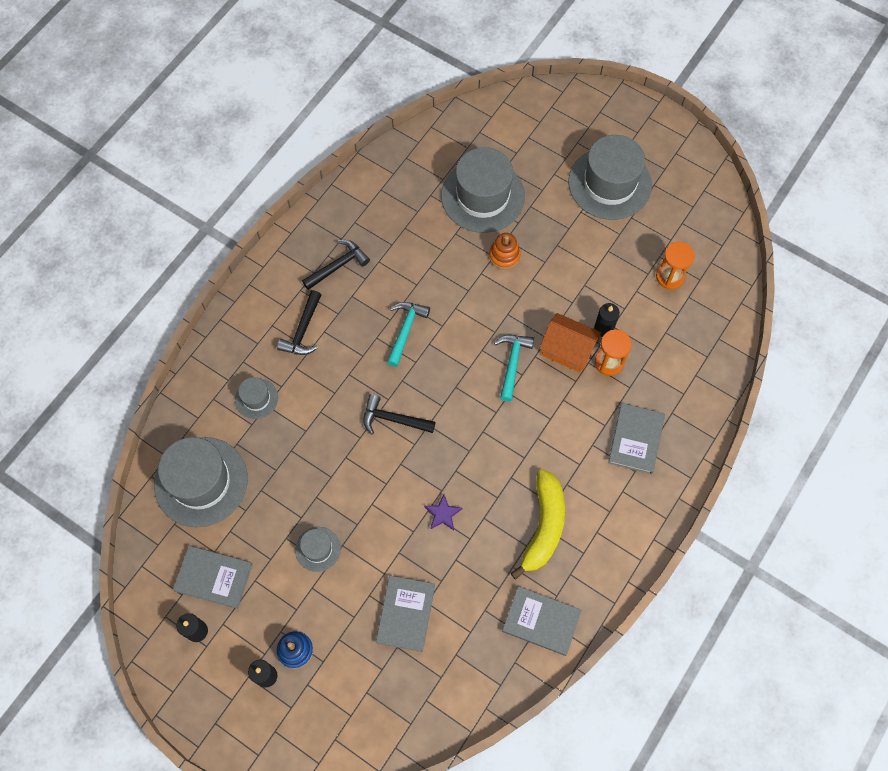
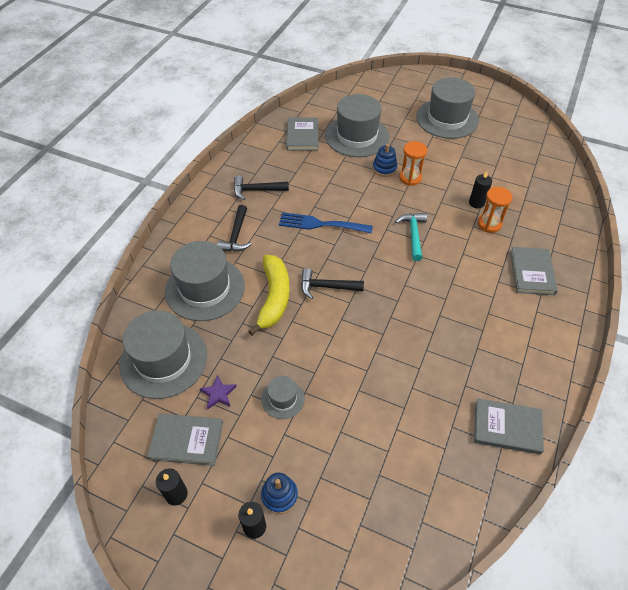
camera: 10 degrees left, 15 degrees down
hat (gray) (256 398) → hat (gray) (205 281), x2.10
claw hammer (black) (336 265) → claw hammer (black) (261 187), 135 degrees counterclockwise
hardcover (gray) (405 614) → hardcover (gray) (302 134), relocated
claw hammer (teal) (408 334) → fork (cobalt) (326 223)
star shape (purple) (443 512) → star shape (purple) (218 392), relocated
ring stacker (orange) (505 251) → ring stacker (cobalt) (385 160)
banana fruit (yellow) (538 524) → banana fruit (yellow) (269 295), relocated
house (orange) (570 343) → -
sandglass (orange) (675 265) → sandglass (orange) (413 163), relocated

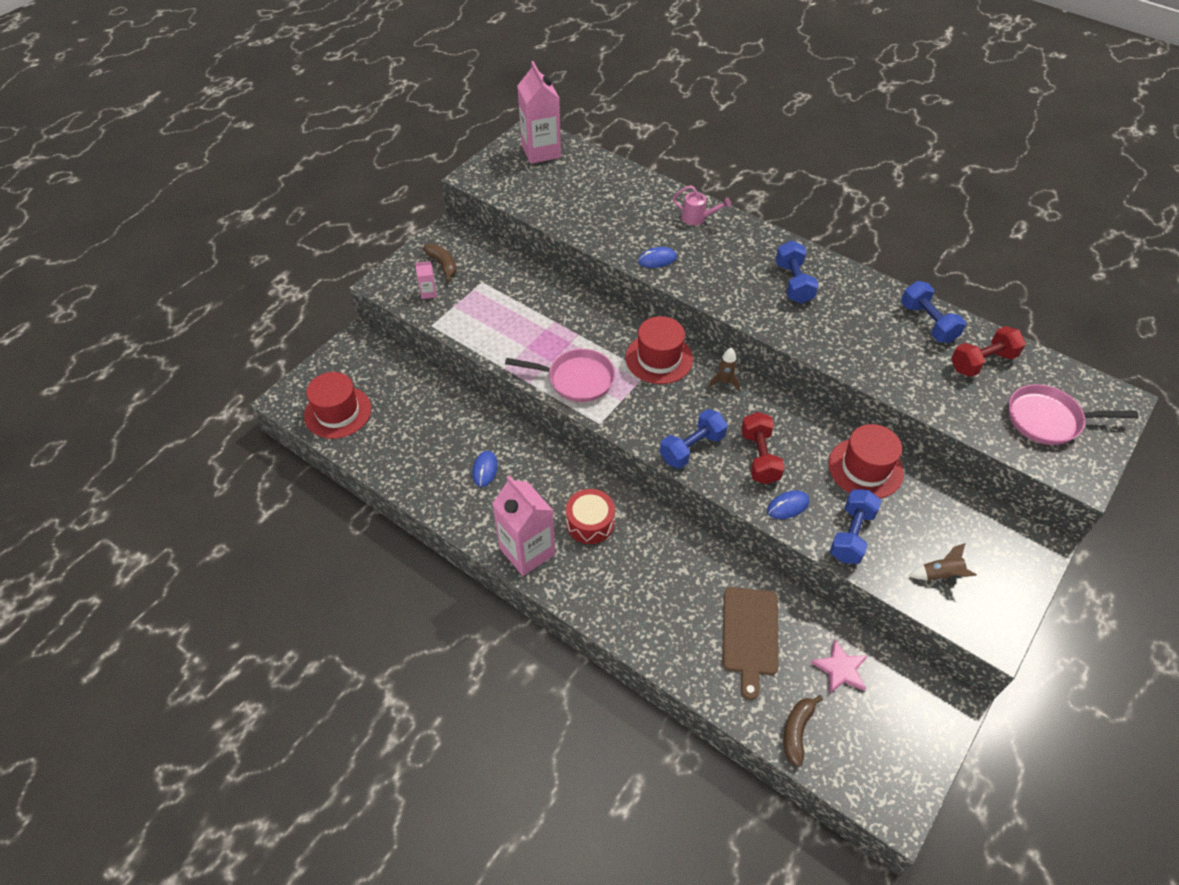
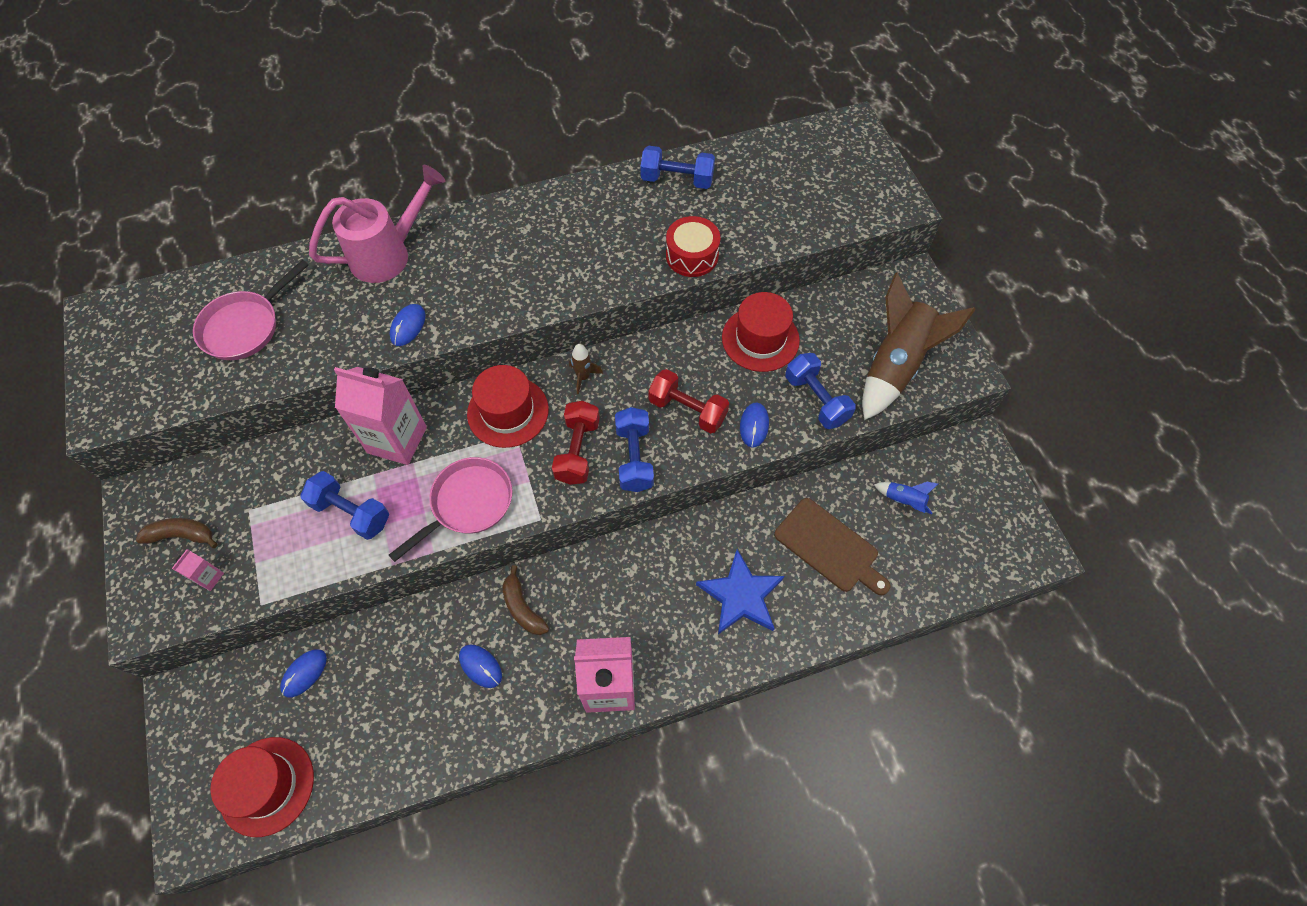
camera: 55 degrees left, 10 degrees up
milk carton (pink) (539 112) → milk carton (pink) (380 416), relocated
snare drum (crimson) (590 516) → snare drum (crimson) (693 246), relocated
watering pot (pink) (702 205) → watering pot (pink) (377 224), x1.97
dumbbell (cobalt) (797 272) → dumbbell (cobalt) (344 505), relocated
banana fruit (dark brown) (803 731) → banana fruit (dark brown) (525 600), relocated
star shape (pink) (839 667) → rocket (cobalt) (906 498)
rocket (dark brown) (942 561) → rocket (dark brown) (919 346), x2.32
dumbbell (crimson) (988 351) → dumbbell (crimson) (576 443), relocated
skillet (pink) (1074 414) → skillet (pink) (251 310), relocated
- → mouse (cobalt) (303 673)
- → star shape (cobalt) (740 591)

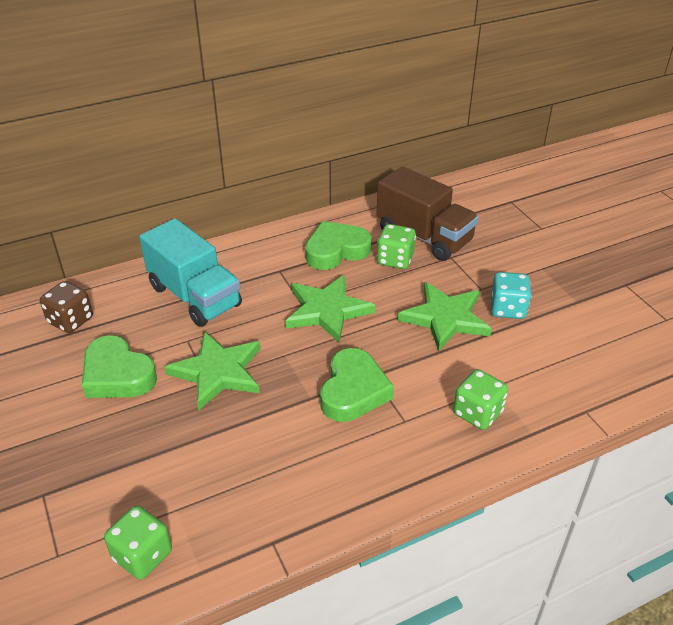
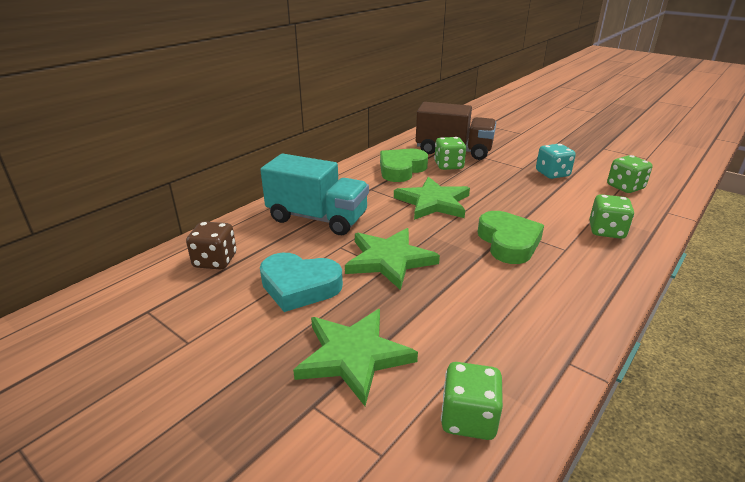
camera: 25 degrees left, 10 degrees down
love heart (green) (119 366) → love heart (teal) (301 282)
star shape (green) (445 317) → star shape (green) (355 357), relocated
- → game die (green) (630 174)

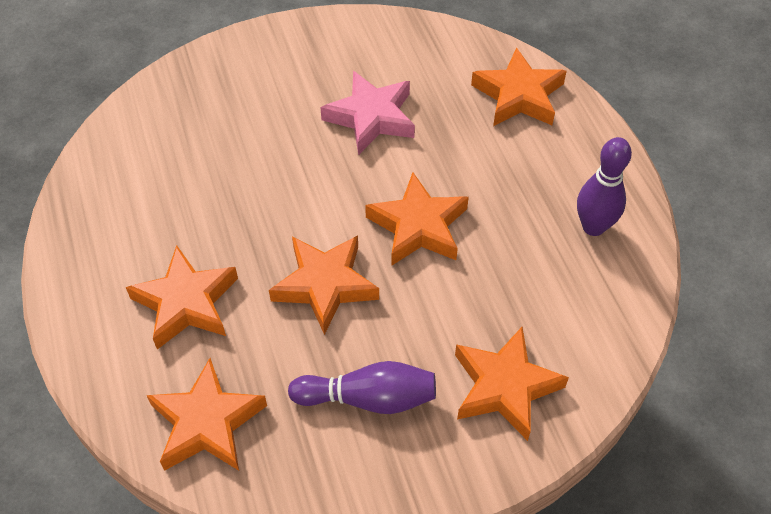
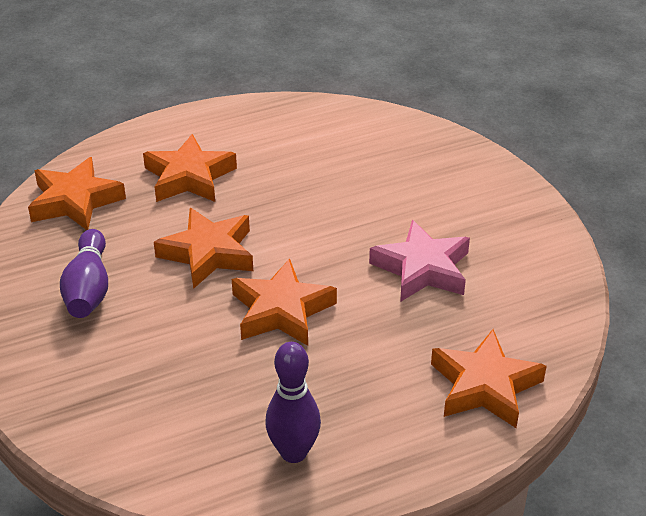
camera: 85 degrees right, 15 degrees down
star shape (orange) (512 384) → -

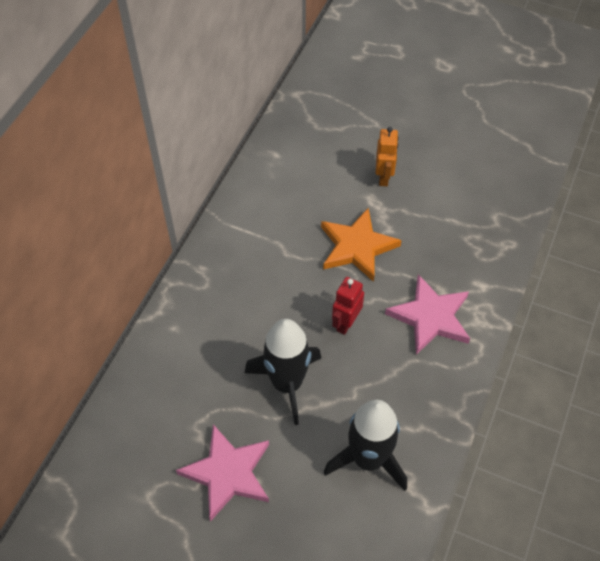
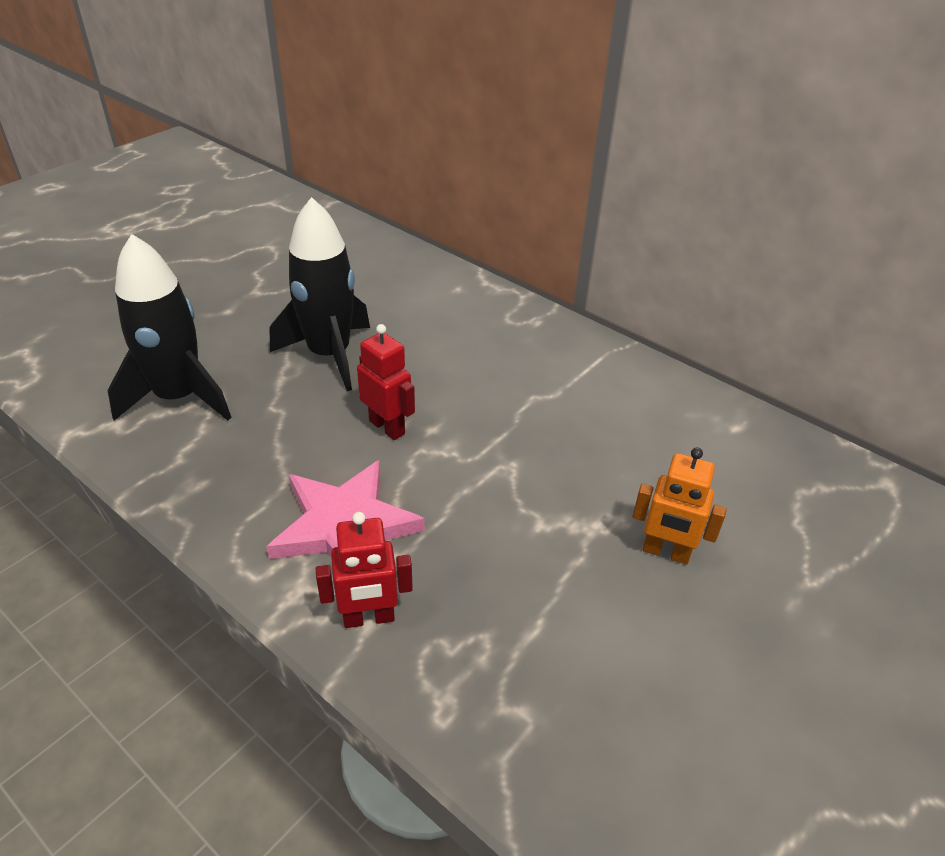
camera: 105 degrees right, 15 degrees down
star shape (pink) (222 473) → -
star shape (orange) (361 245) → -
- → robot (crimson) (364 570)

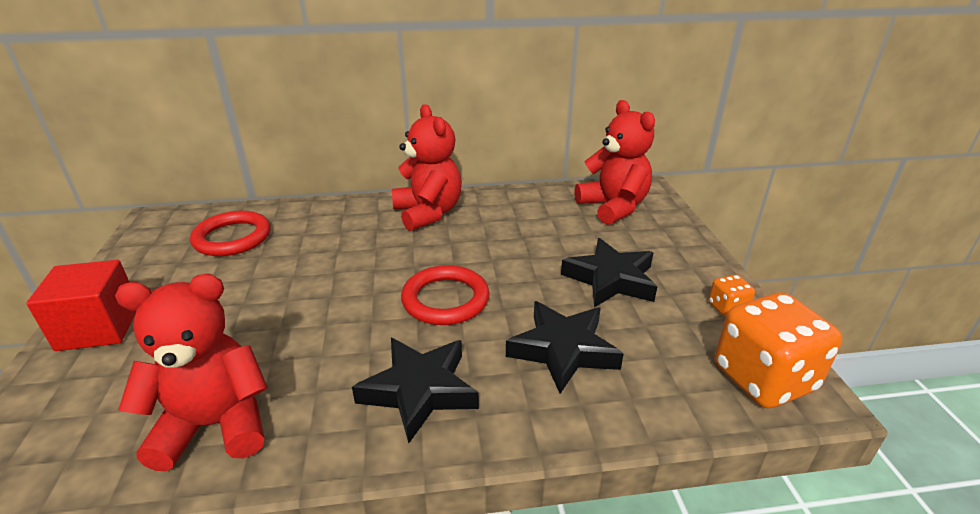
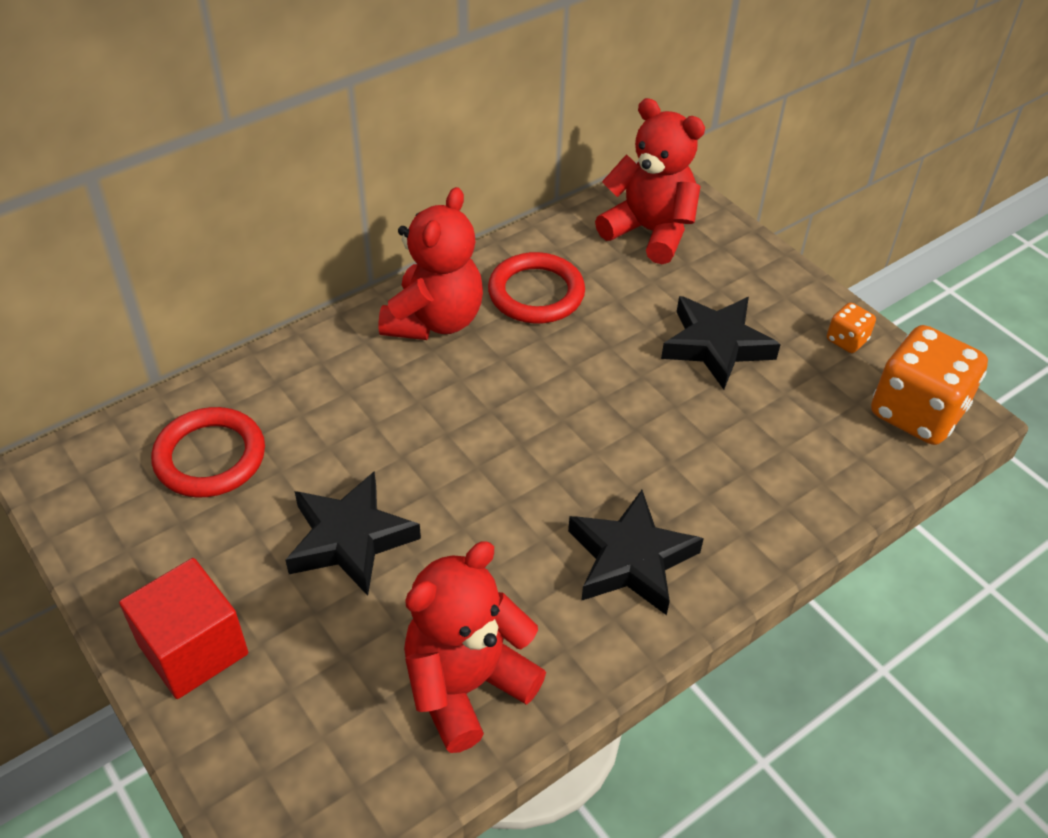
camera: 30 degrees left, 15 degrees up
stuffed bear (crimson) (427 167) → stuffed bear (crimson) (431 263), 75 degrees clockwise
ring (crimson) (445 295) → ring (crimson) (536 288), relocated
star shape (black) (565 347) → star shape (black) (353 533), relocated

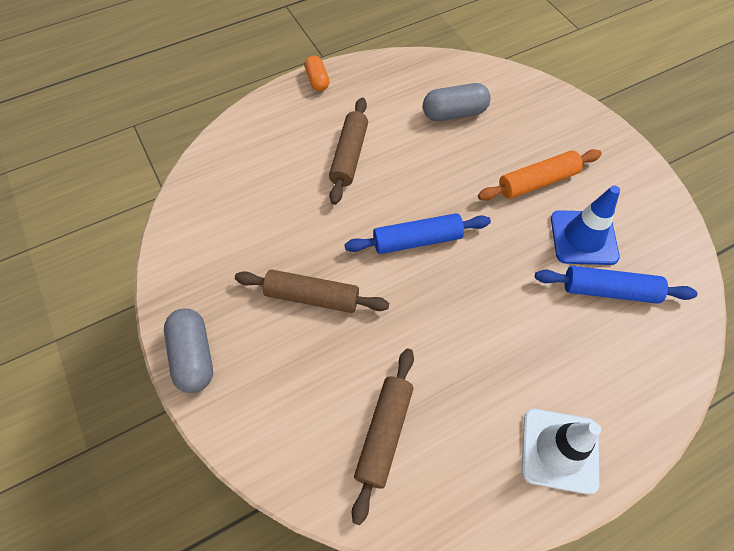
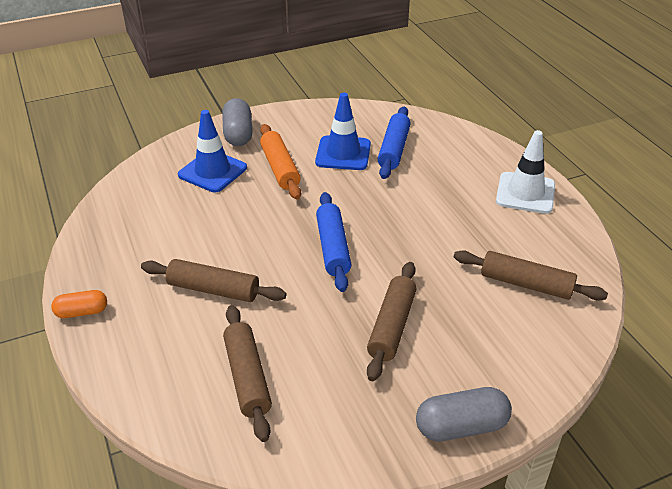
camera: 85 degrees left, 20 degrees down
pill (gray) (457 102) → pill (gray) (237 122), relocated
- → traffic cone (cobalt) (212 151)
- → pastry roller (dark brown) (247 373)

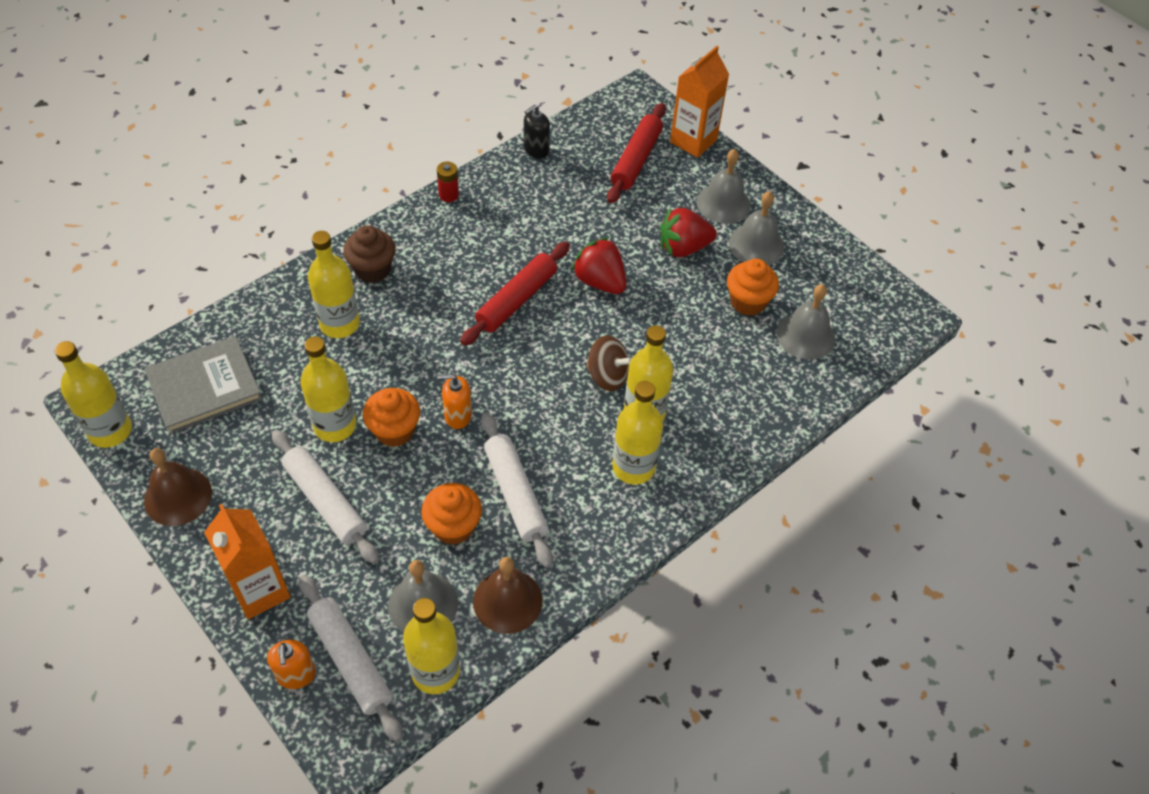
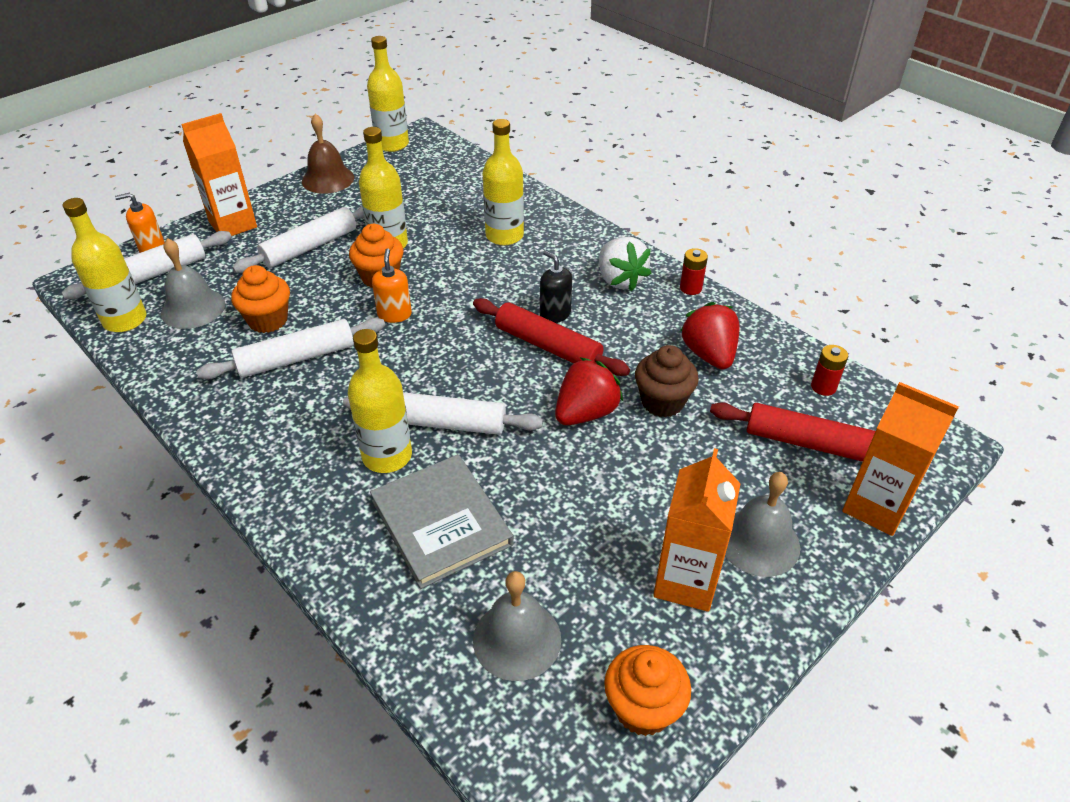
camera: 90 degrees right, 10 degrees down
hardcover (gray) (203 385) → hardcover (gray) (442 521), relocated
muffin (dark brown) (369 254) → muffin (dark brown) (667 381), relocated
hand bell (dark brown) (507 595) → -
pump bottle (black) (537 132) → pump bottle (black) (556 287), relocated
whirligig (dark brown) (609 363) → pastry roller (white) (443 413)
drink bottle (yellow) (637 433) → -
strawberry (crimson) (688 232) → strawberry (crimson) (710 336), relocated
muffin (orange) (753 287) → muffin (orange) (647 690), relocated
hand bell (gray) (756 228) → milk carton (orange) (697 530)
- → strawberry (white) (625 264)
- → battery (crimson) (829 370)

